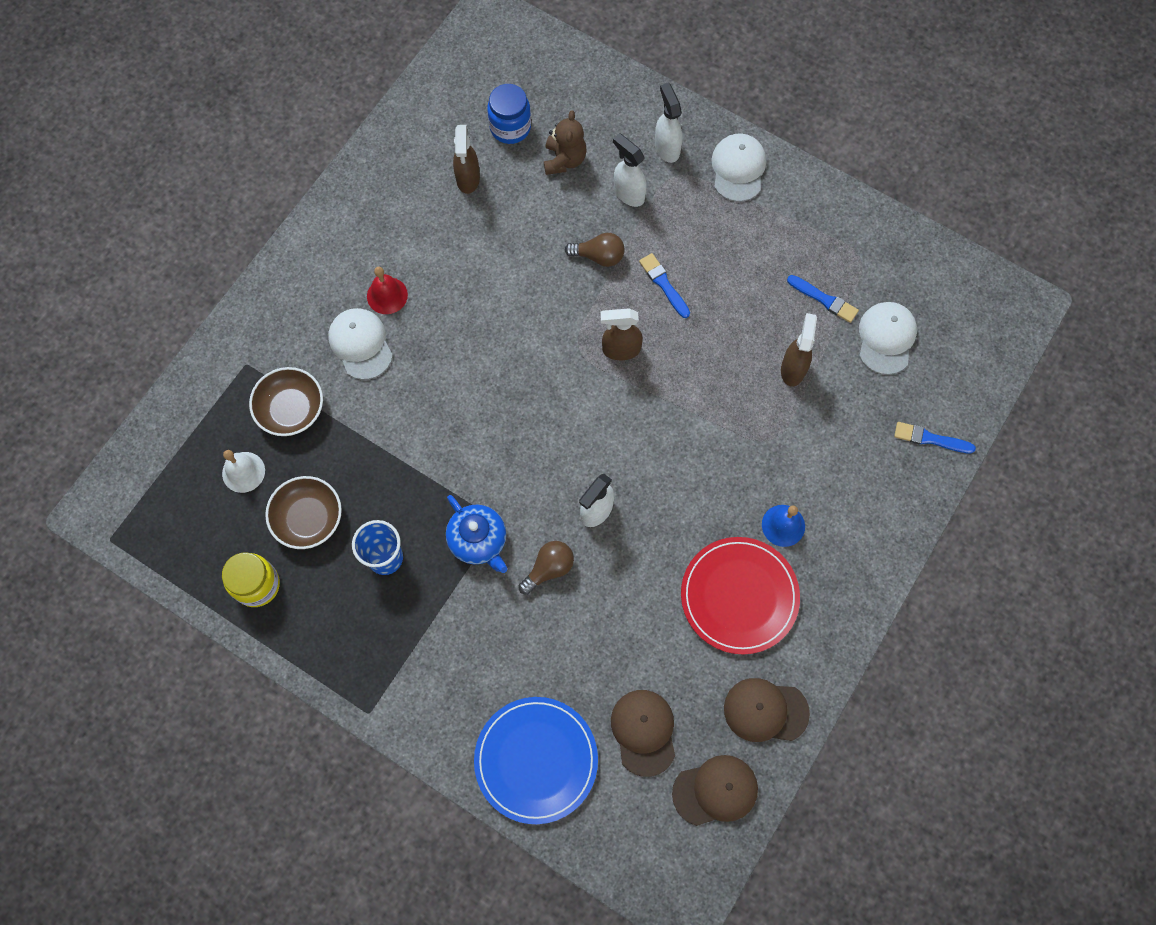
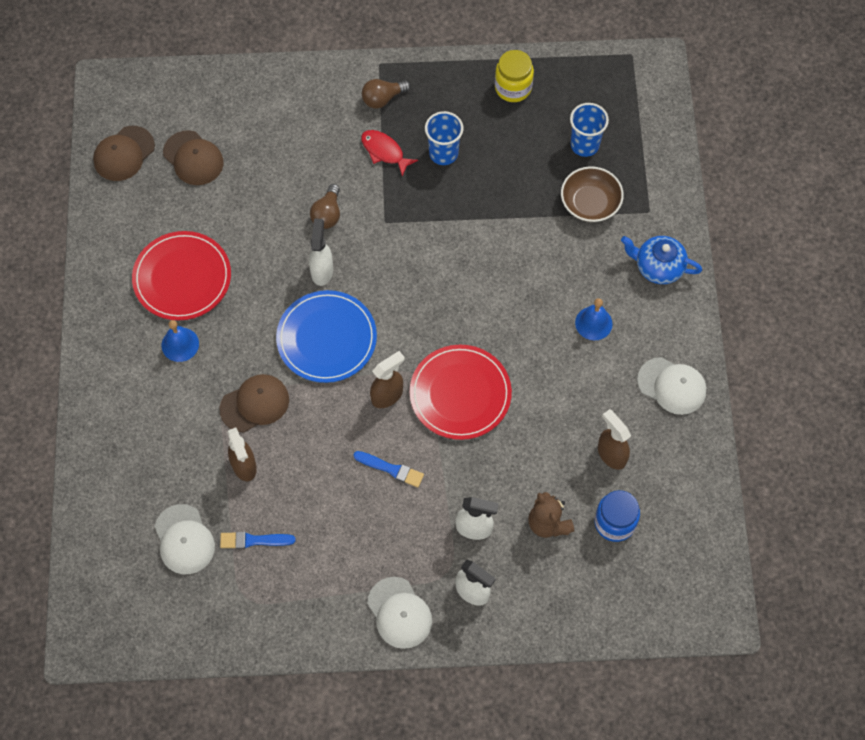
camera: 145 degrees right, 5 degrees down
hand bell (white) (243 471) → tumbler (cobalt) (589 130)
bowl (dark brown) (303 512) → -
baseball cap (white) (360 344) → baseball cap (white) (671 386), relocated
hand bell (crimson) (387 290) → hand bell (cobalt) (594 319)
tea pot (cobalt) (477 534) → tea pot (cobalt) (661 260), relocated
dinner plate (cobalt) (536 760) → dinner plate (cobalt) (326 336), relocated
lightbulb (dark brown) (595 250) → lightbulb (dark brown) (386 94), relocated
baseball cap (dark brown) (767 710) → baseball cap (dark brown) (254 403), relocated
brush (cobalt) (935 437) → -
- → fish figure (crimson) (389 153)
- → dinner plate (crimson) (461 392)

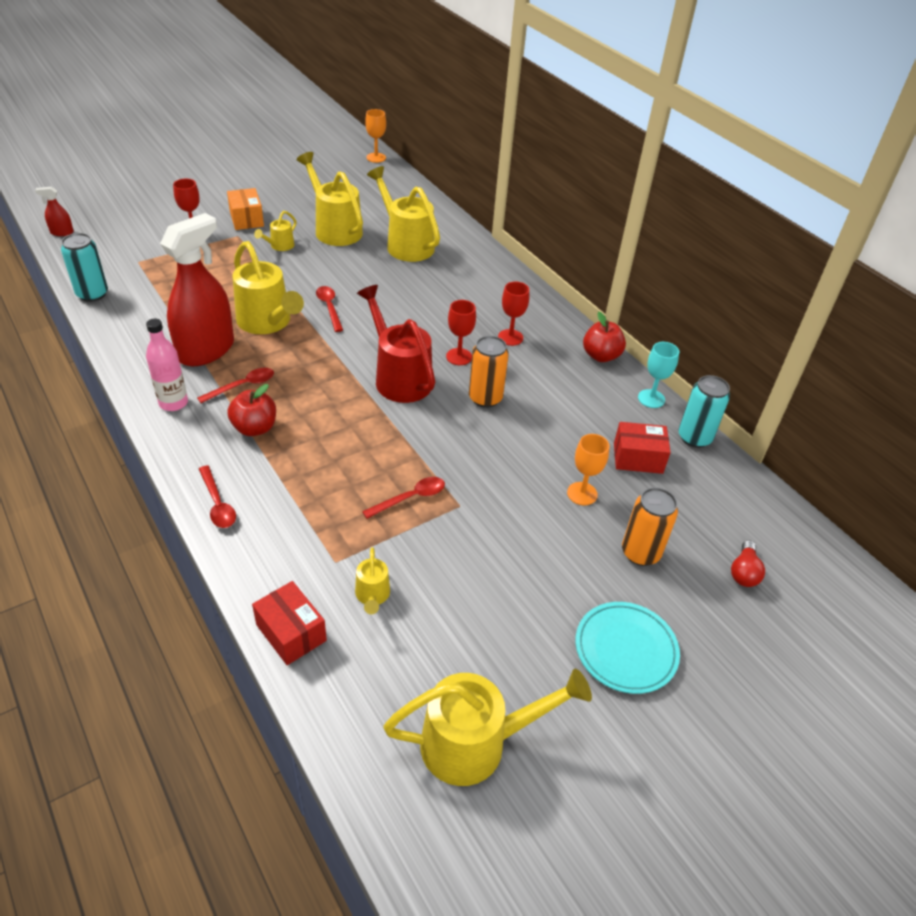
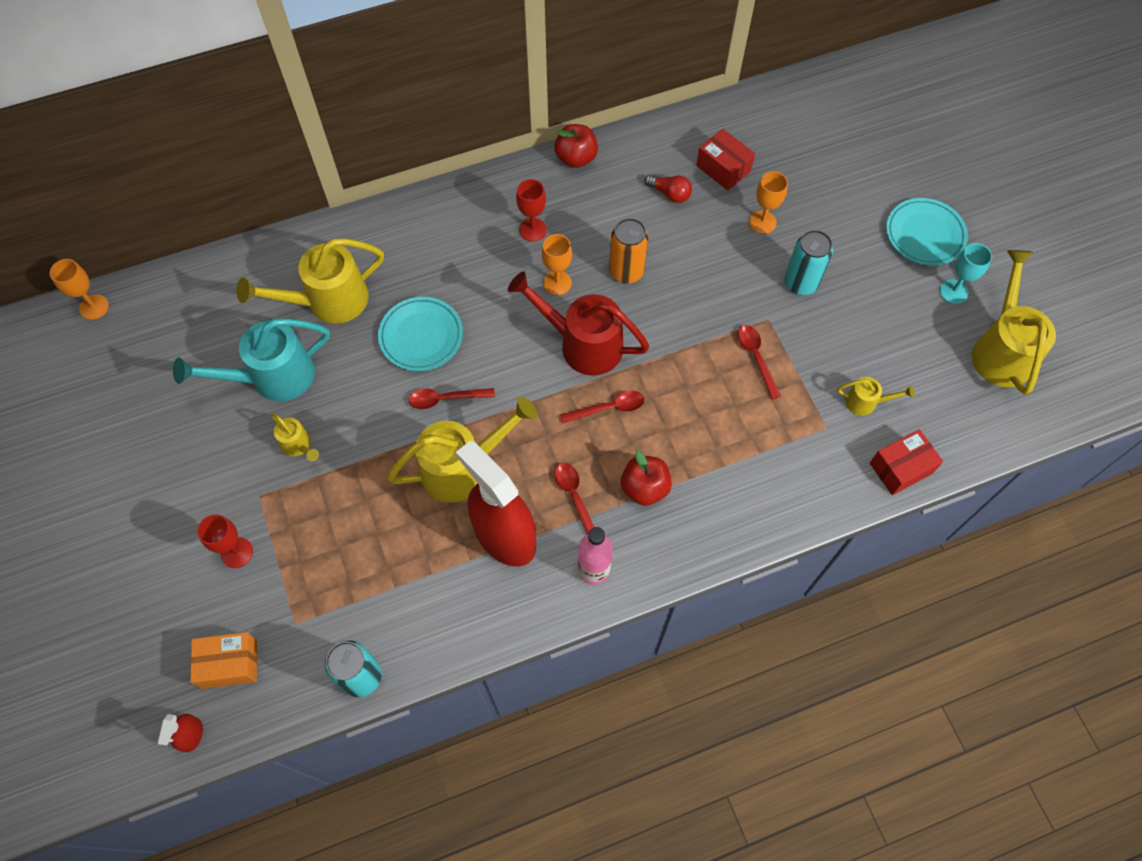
camera: 75 degrees left, 20 degrees up
teaspoon (crimson) (217 496) → teaspoon (crimson) (602 407), relocated
package (orange) (245 209) → package (orange) (223 660), relocated
watering pot (yellow) (329 199) → watering pot (teal) (251 359)
watering pot (crimson) (396 344) → watering pot (crimson) (578 324), 45 degrees clockwise
wine glass (crimson) (461 332) → wine glass (orange) (557 264)
package (crimson) (642 448) → package (crimson) (725 160), 60 degrees counterclockwise
can (orange) (650 526) → -
wine glass (teal) (658 375) → wine glass (teal) (966 273), relocated
can (teal) (704 411) → can (teal) (808 262), relocated
lightbulb (crimson) (748 563) → lightbulb (crimson) (668 188), relocated
- → dinner plate (teal) (420 334)

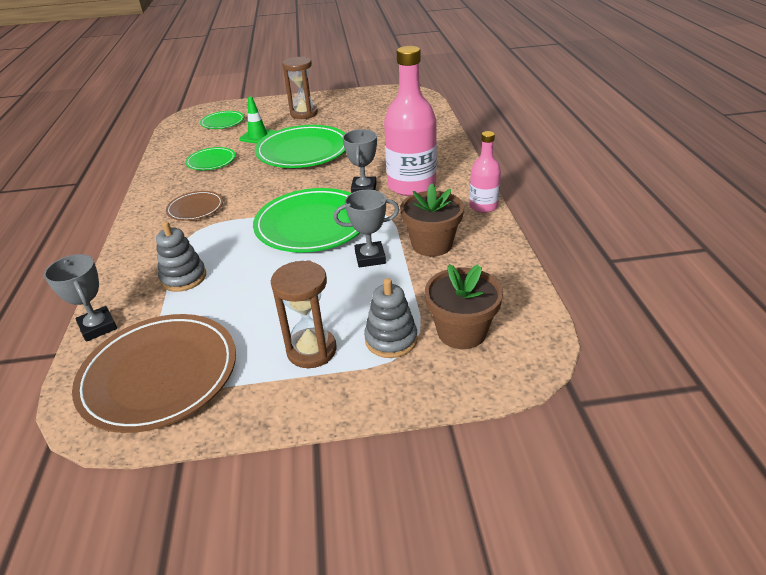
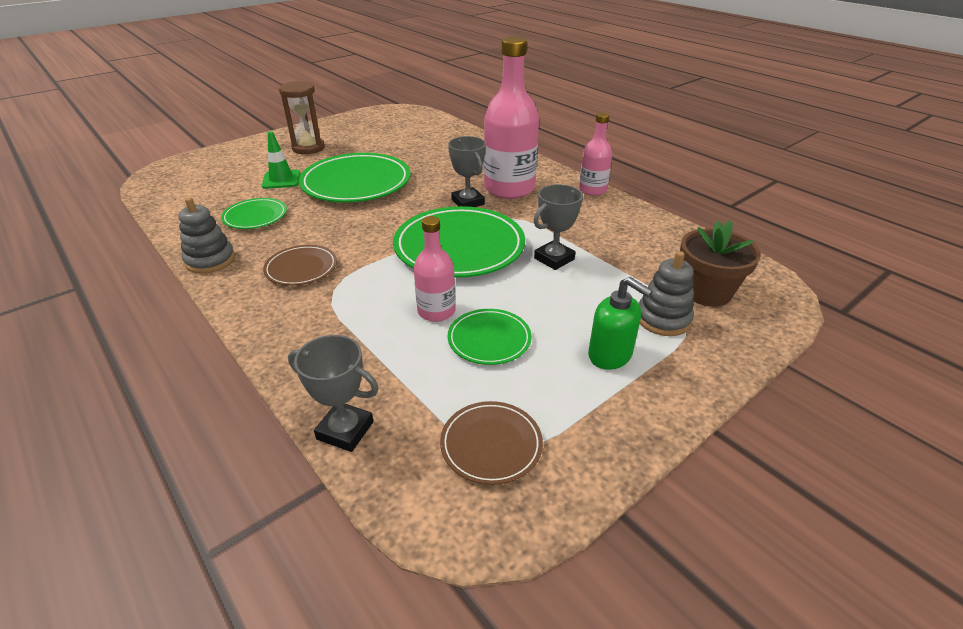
camera: 35 degrees left, 0 degrees up
dinner plate (dark brown) (154 373) → dinner plate (dark brown) (491 443), x0.52
ring stacker (gray) (181 257) → ring stacker (gray) (206 235), relocated
dinner plate (green) (222 120) → dinner plate (green) (490 337), relocated
sandglass (dark brown) (303 314) → pump bottle (green) (620 323)
flower pot (dark brown) (432 220) → -
- → drink bottle (pink) (435 269)

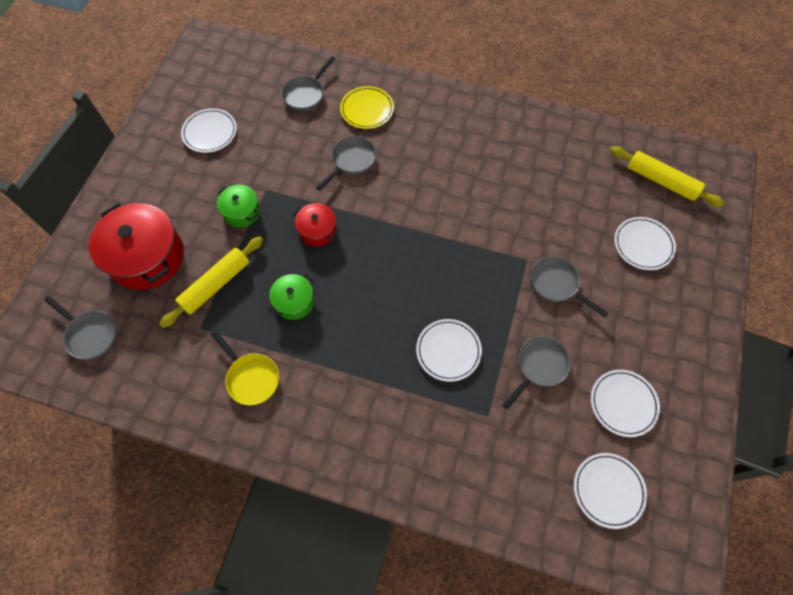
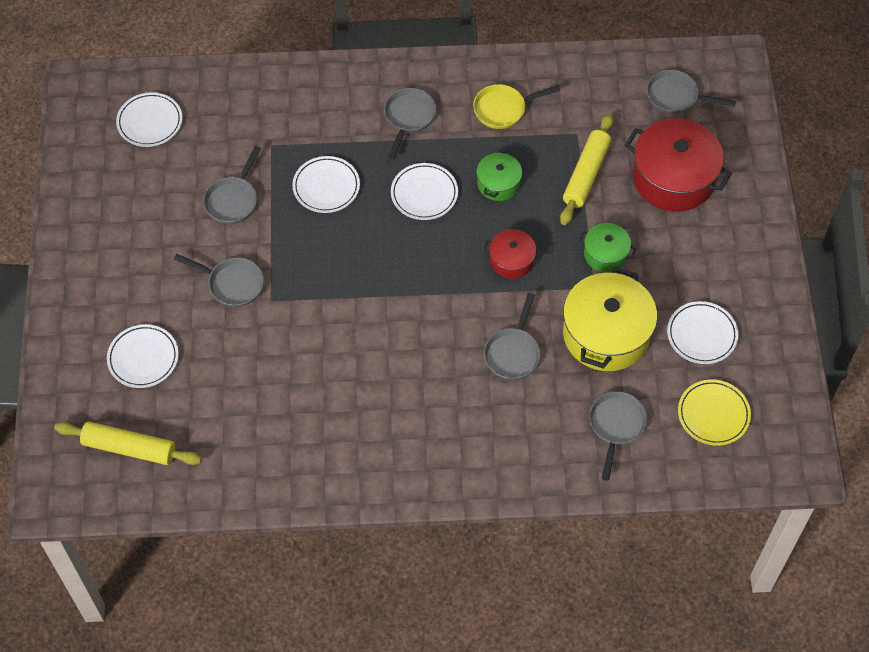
camera: 160 degrees right, 5 degrees down
skillet (yellow) (245 367) → skillet (yellow) (517 106), 45 degrees counterclockwise
dinner plate (yellow) (367 107) → dinner plate (yellow) (714 412), relocated
dinner plate (white) (625 403) → dinner plate (white) (424 191), relocated
- → skillet (gray) (410 123)
- → pot (yellow) (610 319)

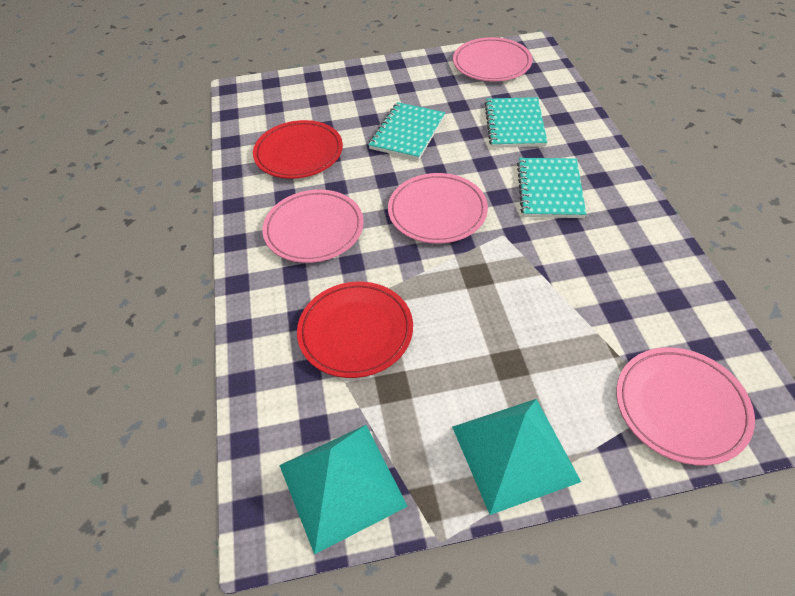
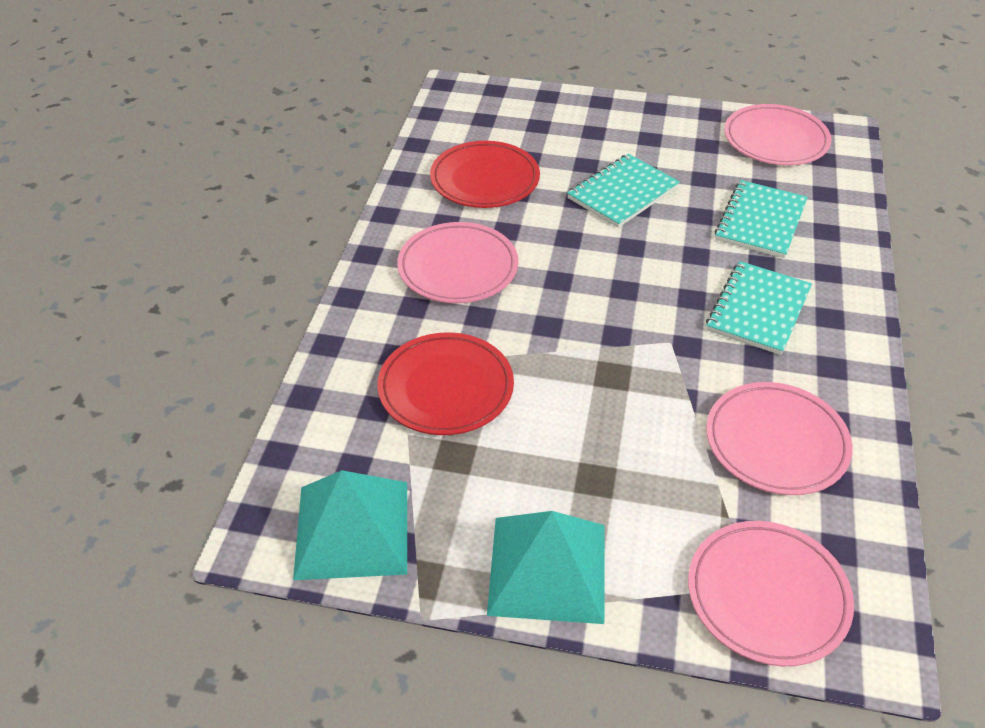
camera: 20 degrees right, 5 degrees down
dinner plate (pink) (438 208) → dinner plate (pink) (779 438), relocated

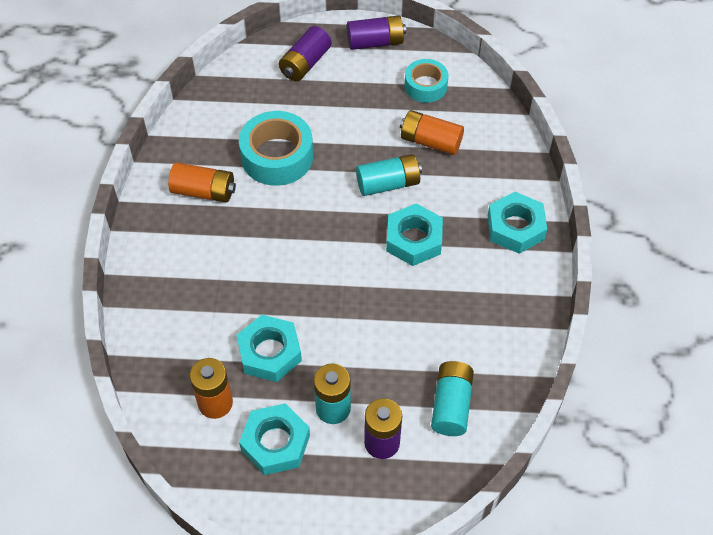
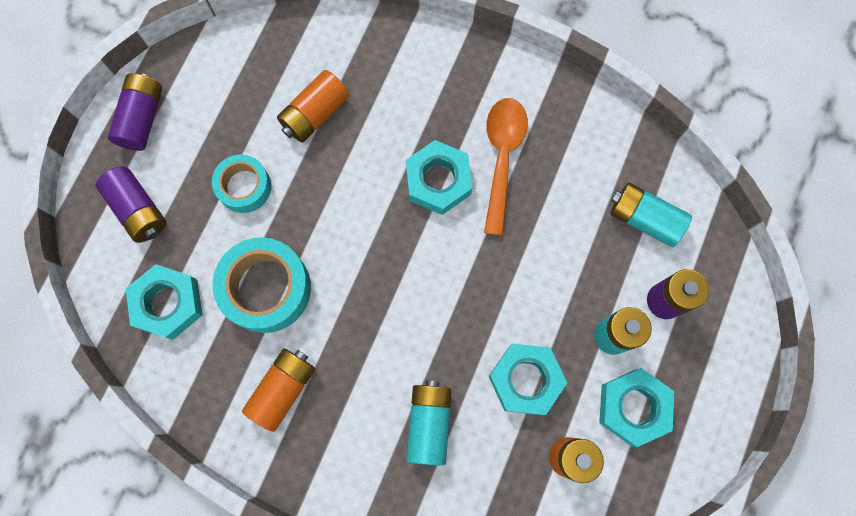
camera: 70 degrees left, 20 degrees up
battery (teal) (389 175) → battery (teal) (429 423), relocated
roll of tape (teal) (426 81) → roll of tape (teal) (241 184), relocated
hex nut (teal) (517 223) → hex nut (teal) (164 302), relocated
- → teaspoon (orange) (506 167)

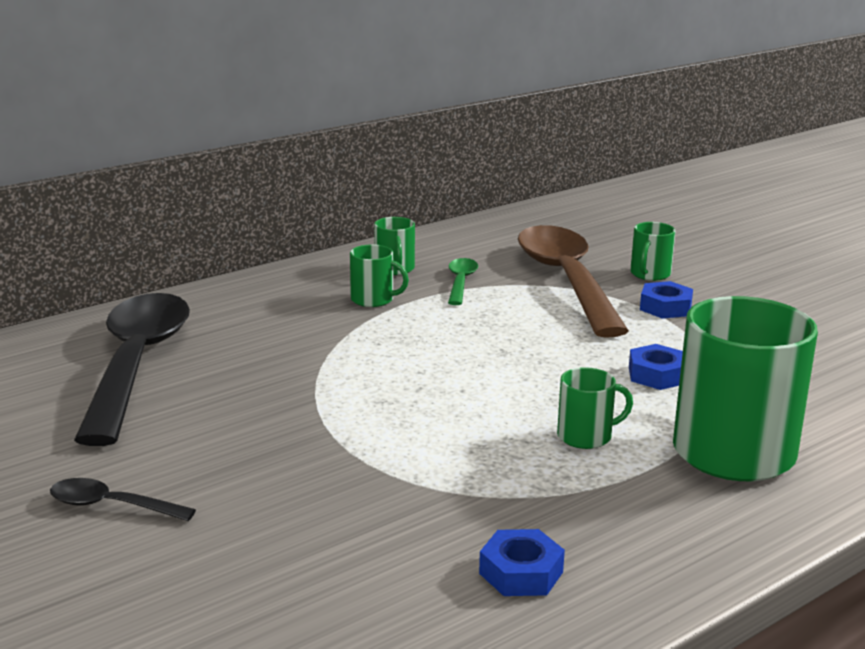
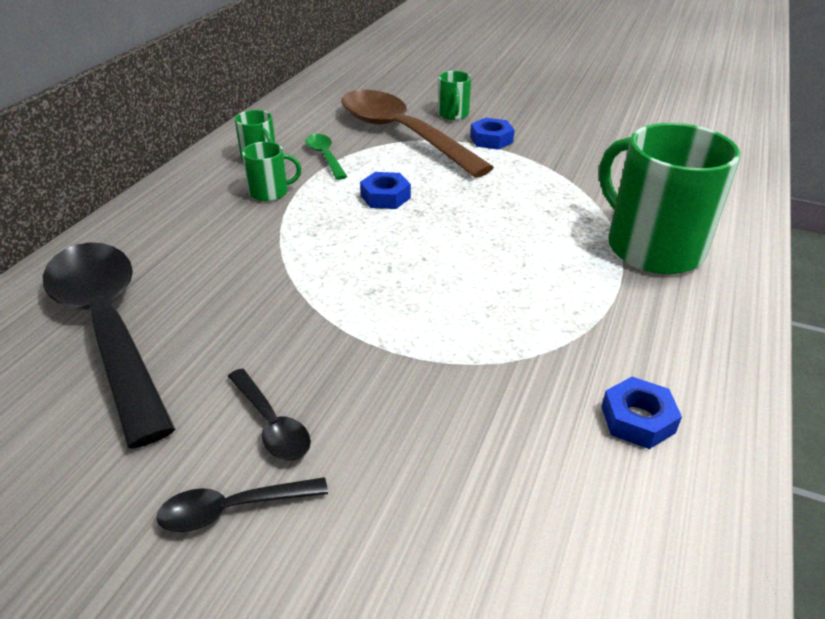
camera: 30 degrees left, 15 degrees up
tea mug (green) (595 408) → -
hex nut (cobalt) (656 367) → hex nut (cobalt) (385 190), relocated
- → teaspoon (black) (269 414)

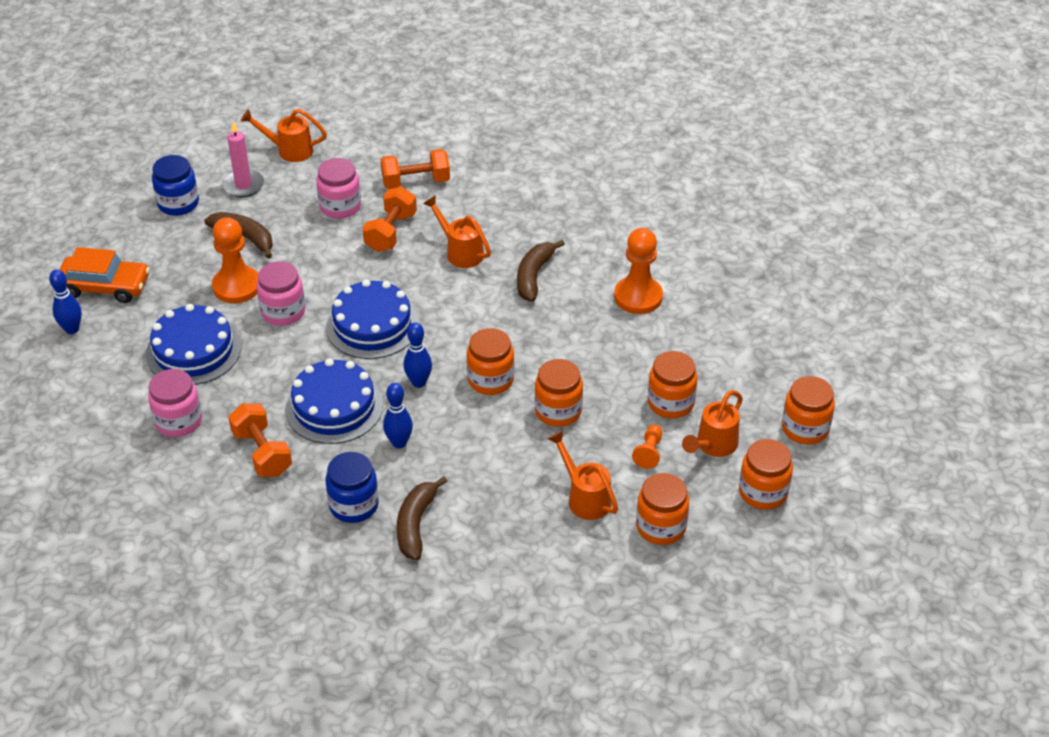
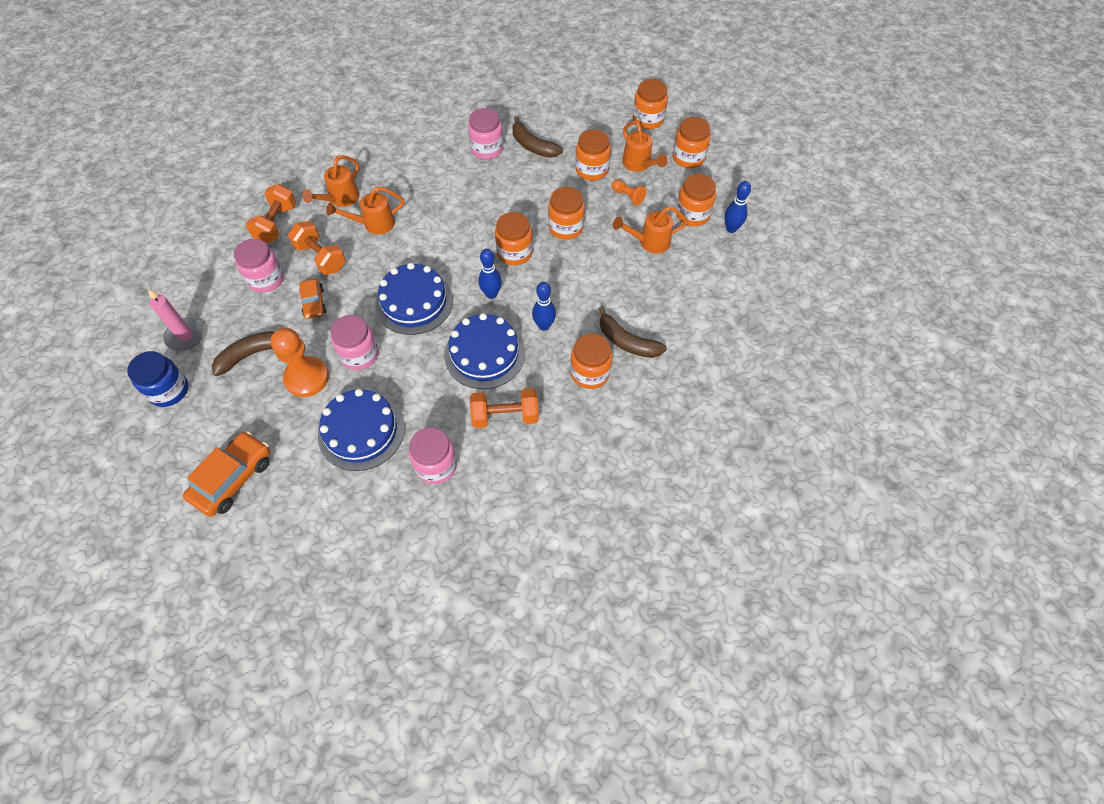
camera: 65 degrees left, 15 degrees up
skittle (cobalt) (65 301) → skittle (cobalt) (737 207), relocated
watering pot (orange) (283 135) → watering pot (orange) (330 181), relocated
jam jar (cobalt) (352 487) → jam jar (orange) (591 361)
banana fruit (dark brown) (541 271) → banana fruit (dark brown) (538 137), relocated
chess pawn (orange) (638 271) → jam jar (pink) (485 133)
- → automobile (orange) (312 299)

